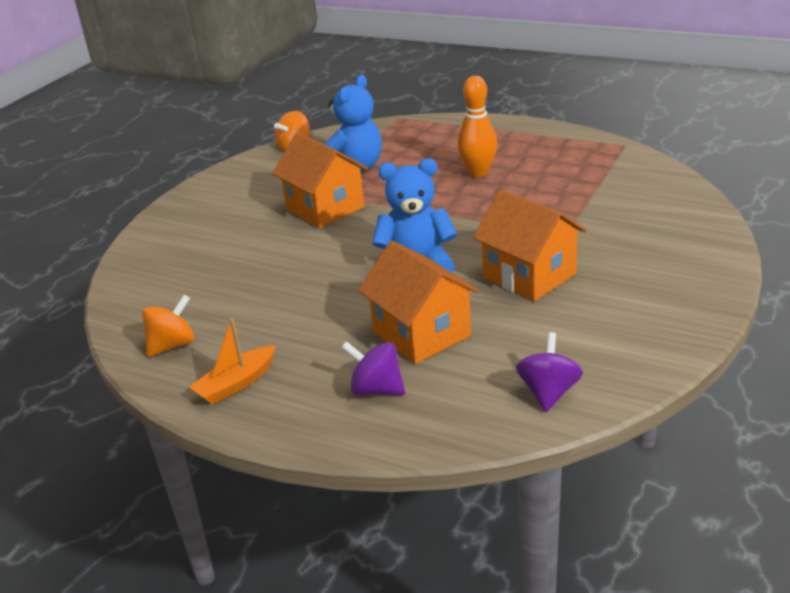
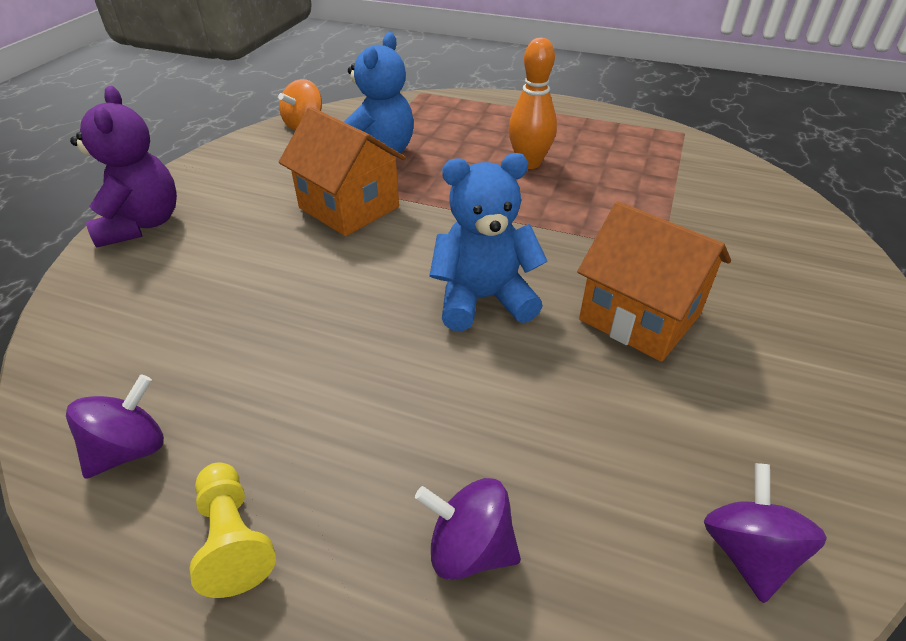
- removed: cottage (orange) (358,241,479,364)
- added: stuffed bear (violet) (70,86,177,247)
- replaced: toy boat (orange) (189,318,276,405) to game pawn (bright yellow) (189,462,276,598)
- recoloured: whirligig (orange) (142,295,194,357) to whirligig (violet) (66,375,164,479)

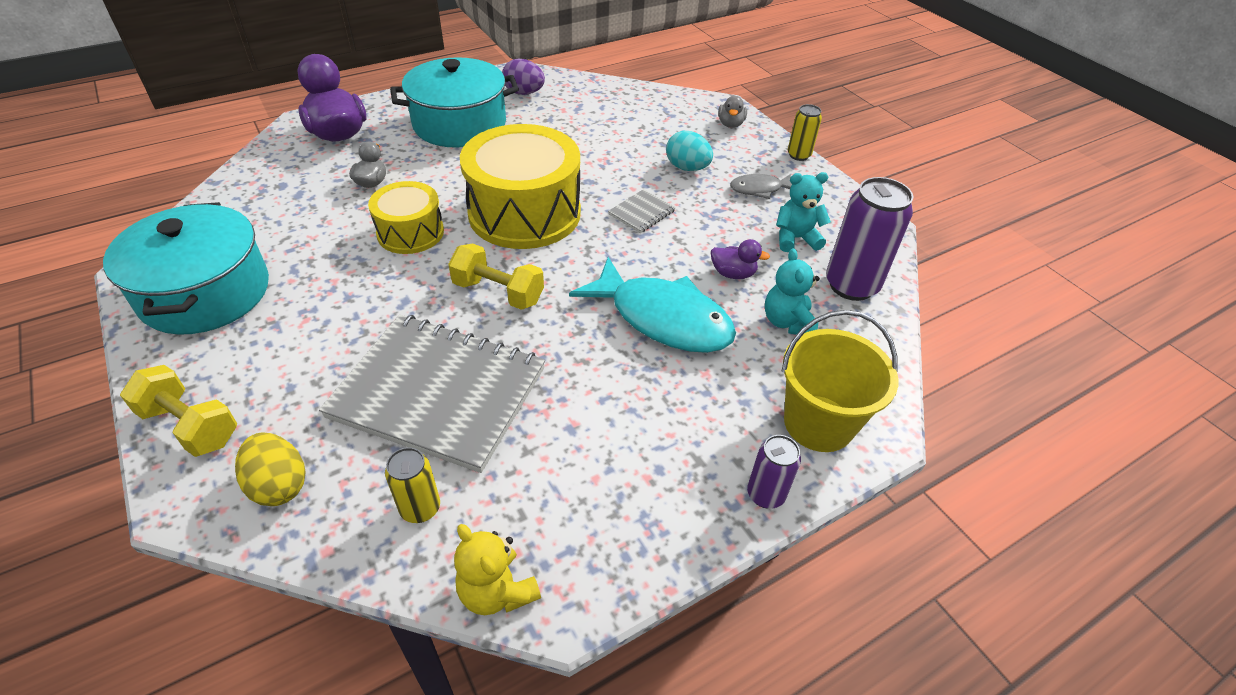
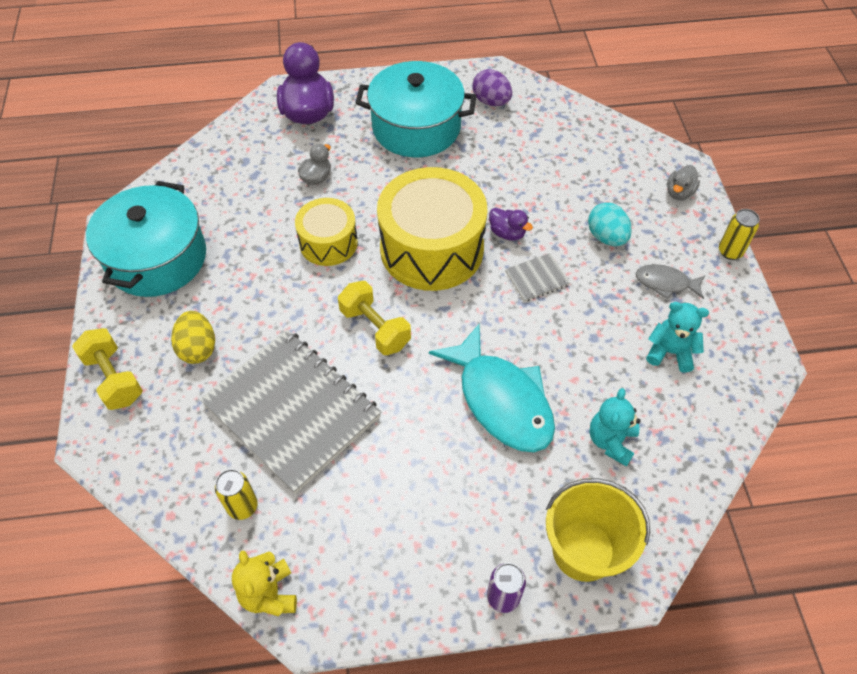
- removed: tin (violet) (826,177,913,301)
- moved: toy egg (bright yellow) (235,433,306,506) to (171,311,215,364)
- moved: duck (violet) (711,239,770,279) to (489,208,533,241)

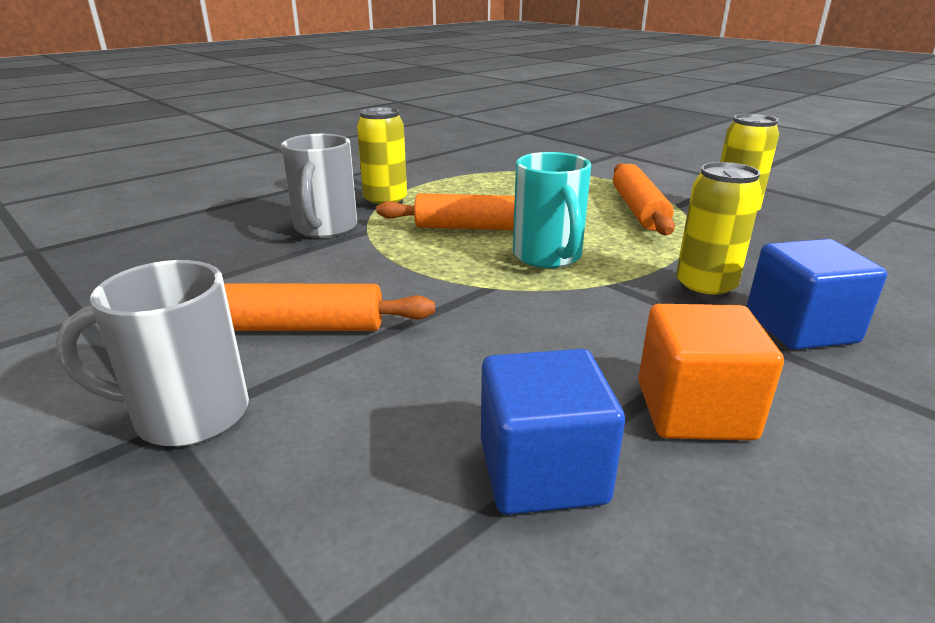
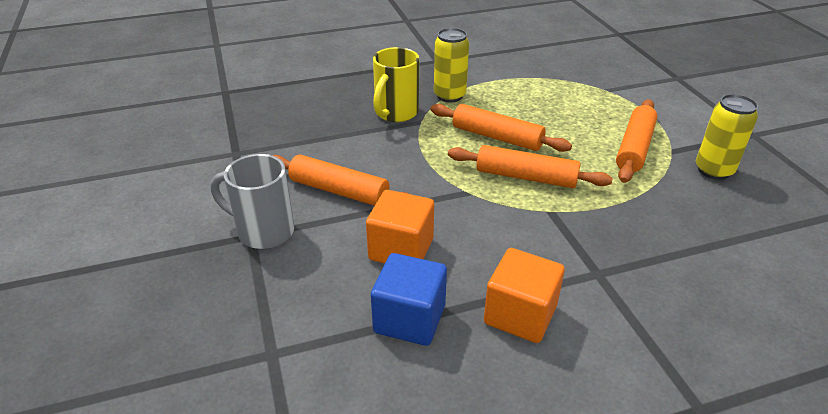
- removed: tin (bright yellow) (676,162,762,300)
- removed: cube (blue) (746,239,887,350)
- added: cube (orange) (366,190,434,264)
- replaced: mug (teal) (513,152,591,268) to rolling pin (orange) (448,145,613,188)
- recoloured: mug (gray) (281,134,357,238) to mug (bright yellow) (373,47,419,122)

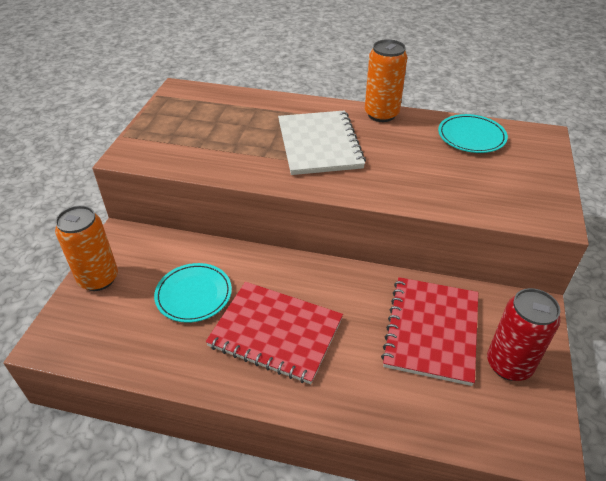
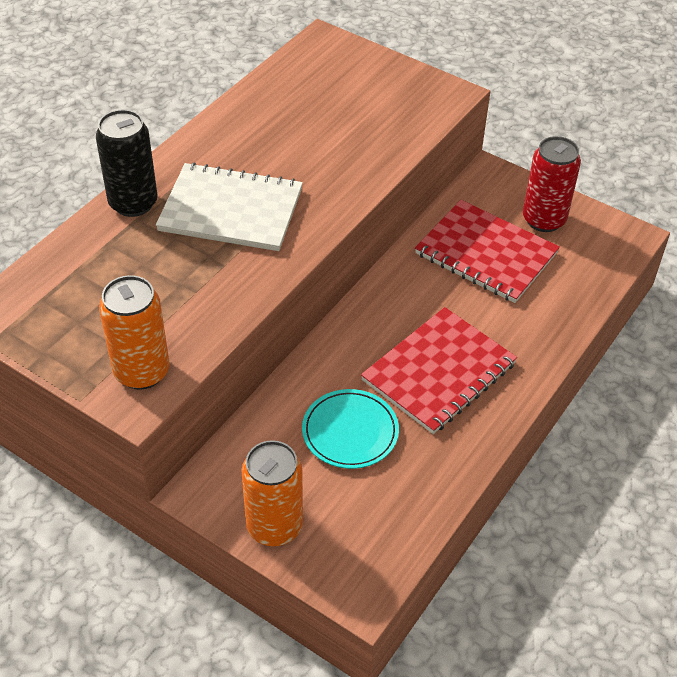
- removed: dinner plate (teal) (438,114,508,153)
- added: tin (ebony) (96,110,158,217)
- moved: tin (orange) (365,39,407,122) to (99,275,170,390)

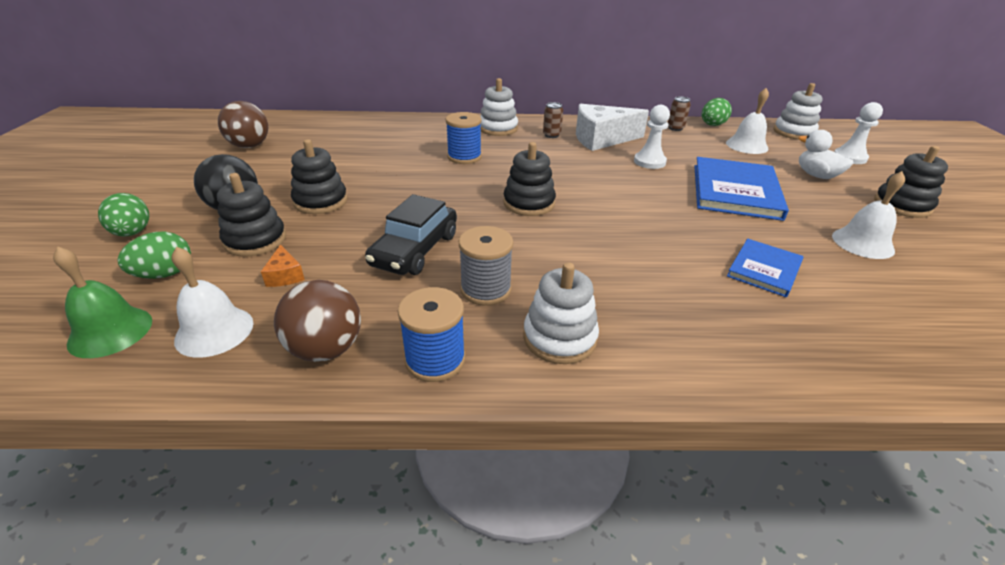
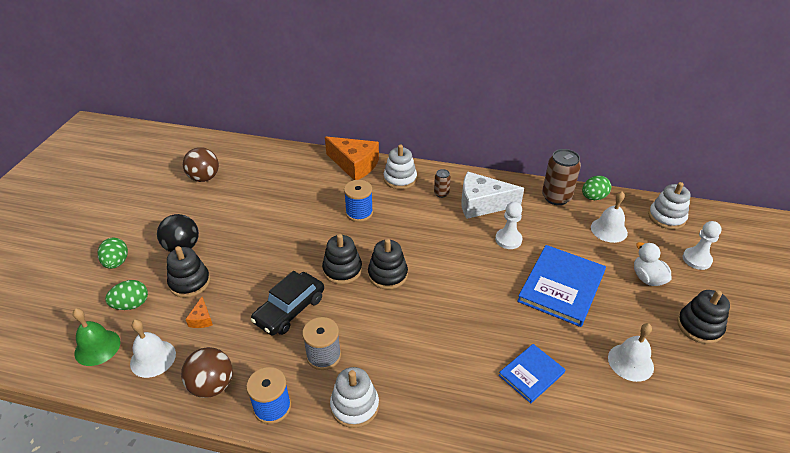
- added: cheese wedge (orange) (325,136,379,180)
- moved: stacking rings (ebony) (291,139,347,214) to (322,234,362,284)
- resized: tin (dark brown) (668,96,691,131) = (542,149,581,205) x1.93

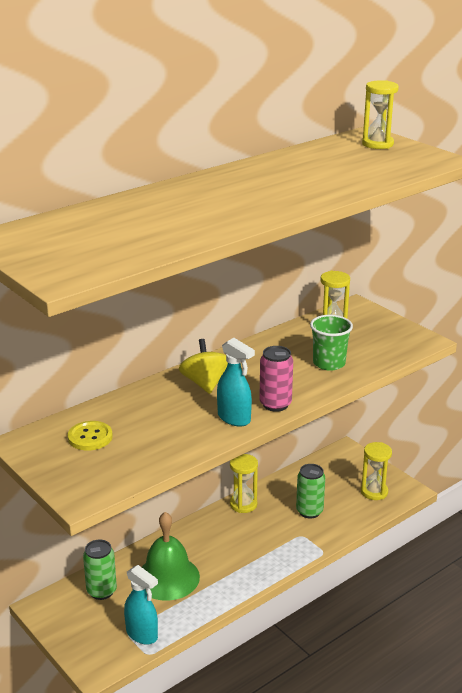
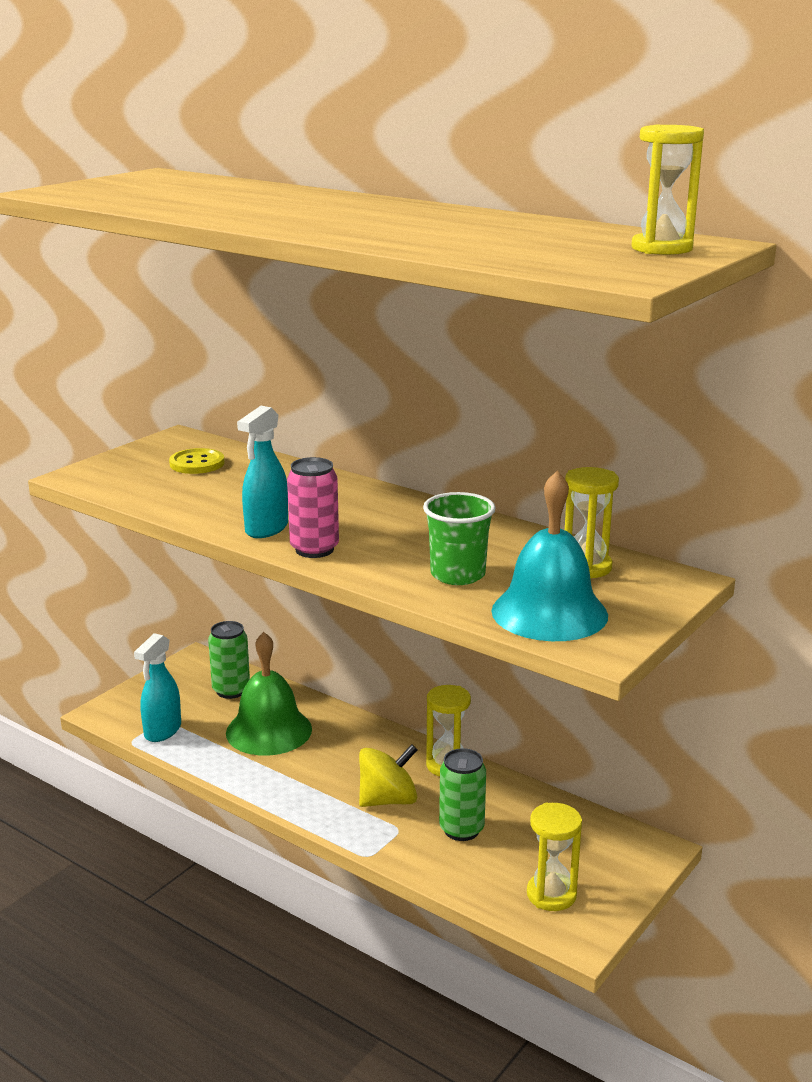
- added: school bell (teal) (491,470,608,641)
- moved: whirligig (bright yellow) (179,339,228,394) to (359,744,417,807)

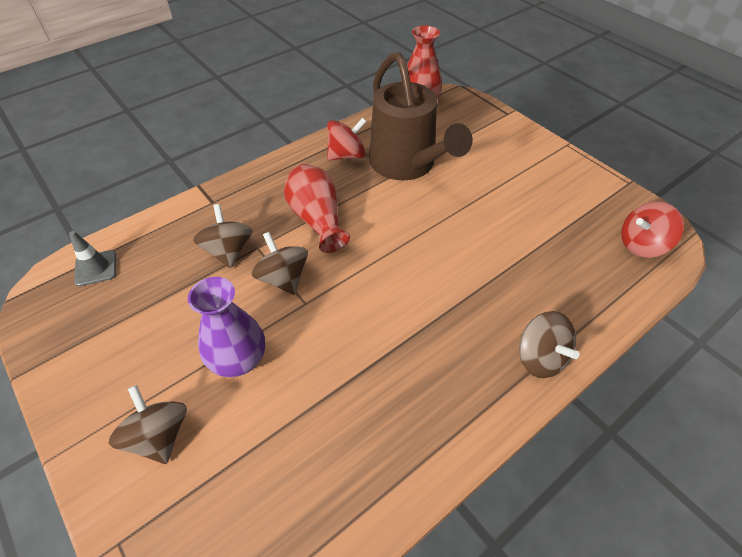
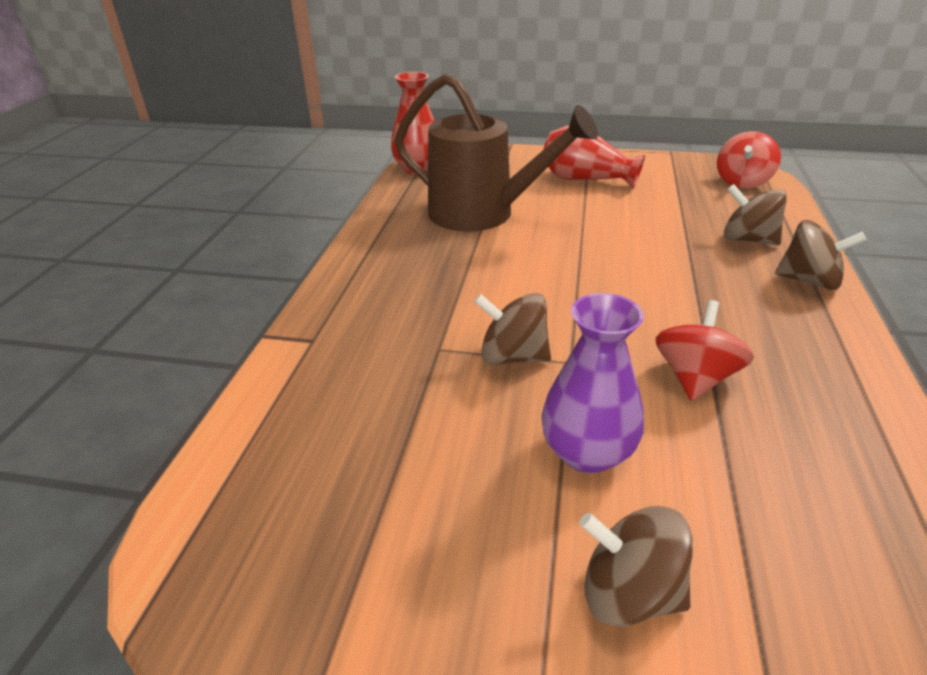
- removed: safety cone (gray) (69,231,116,286)
- moved: whirligig (dark brown) (193,204,252,269) to (724,184,787,245)
- moved: flower vase (scarlet) (284,164,350,253) to (543,125,645,189)
- moved: whirligig (scarlet) (327,118,367,160) to (655,300,754,401)

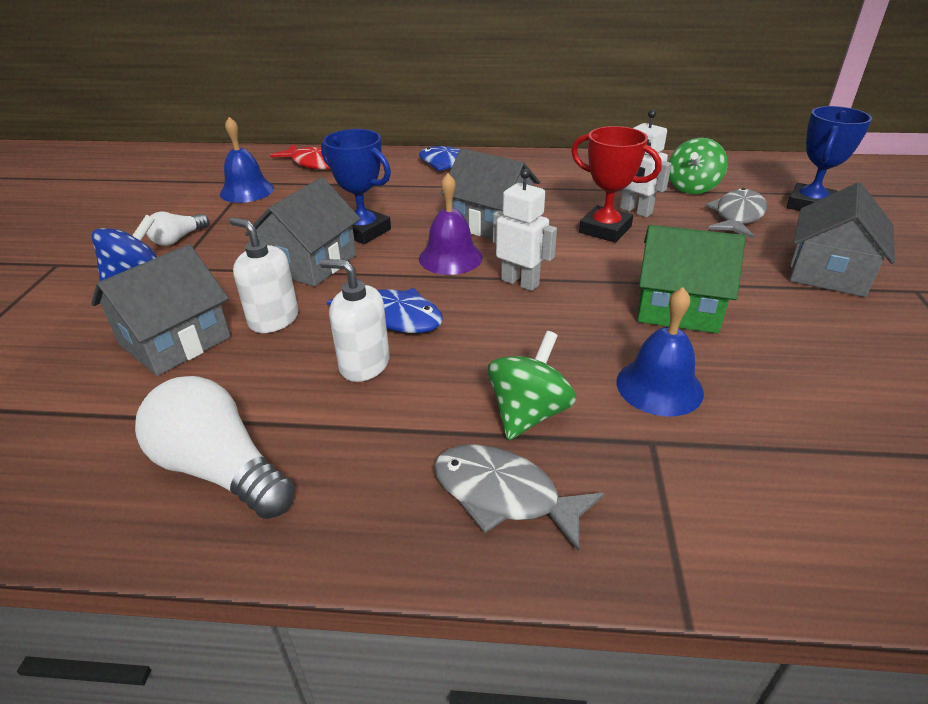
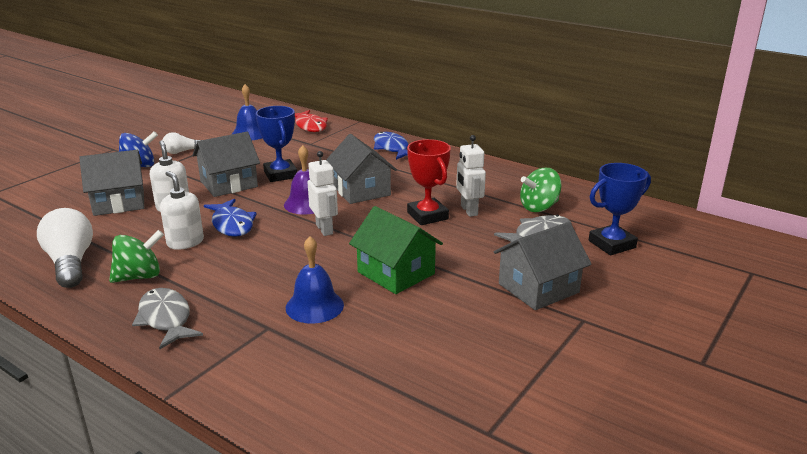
- moved: whirligig (green) (488,331,576,440) to (109,230,164,283)

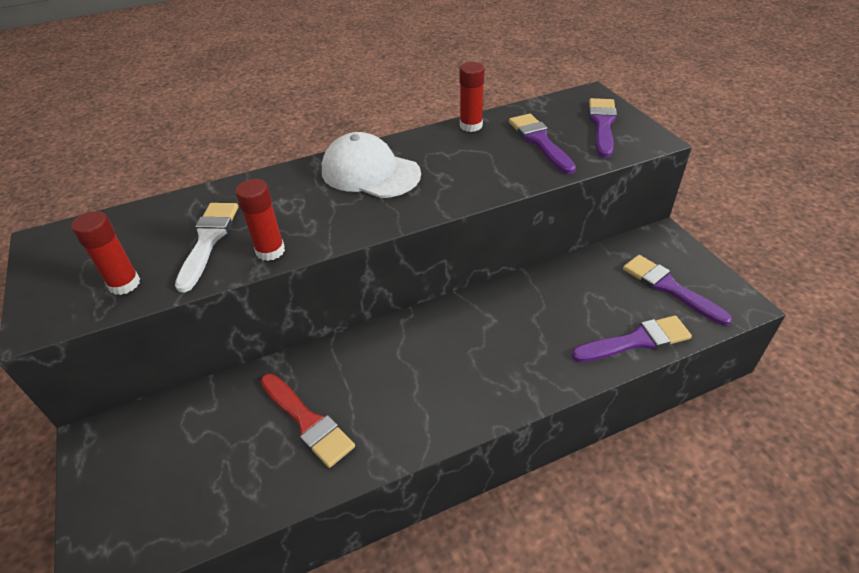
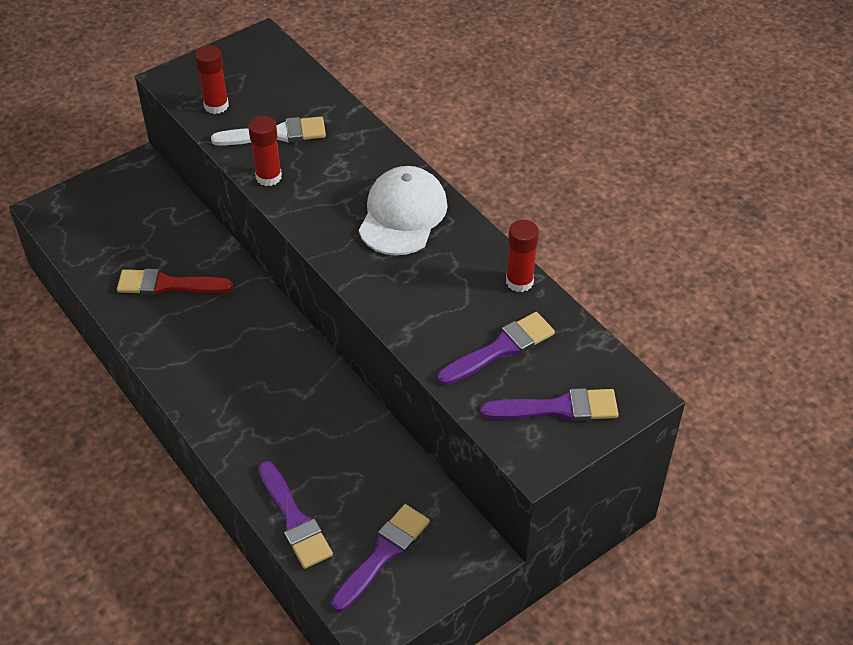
- turned: paintbrush (scarlet) (261,374,355,468) = (117,269,233,295) 60 degrees clockwise

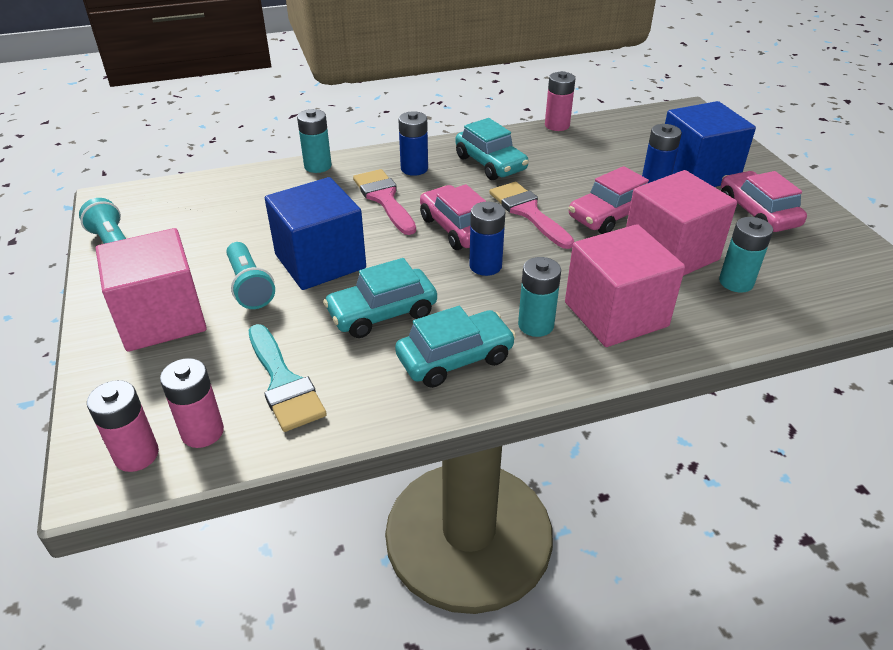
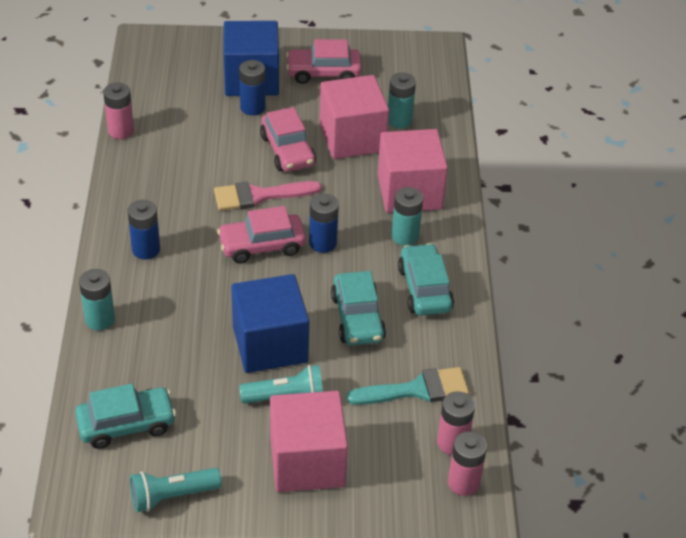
- removed: paintbrush (rosy) (353,169,416,235)
- moved: automobile (teal) (455,118,529,180) to (75,384,176,449)

